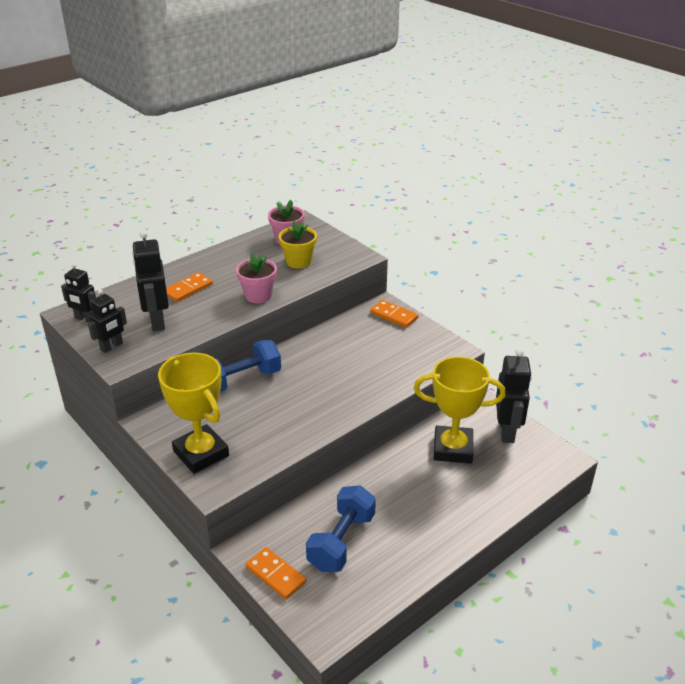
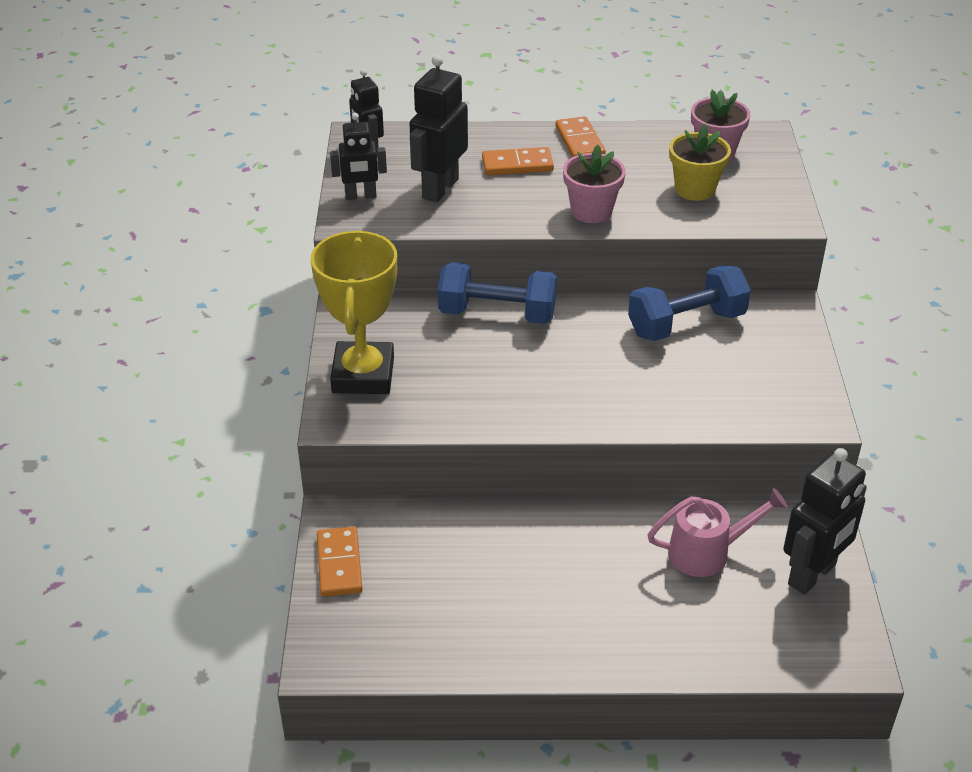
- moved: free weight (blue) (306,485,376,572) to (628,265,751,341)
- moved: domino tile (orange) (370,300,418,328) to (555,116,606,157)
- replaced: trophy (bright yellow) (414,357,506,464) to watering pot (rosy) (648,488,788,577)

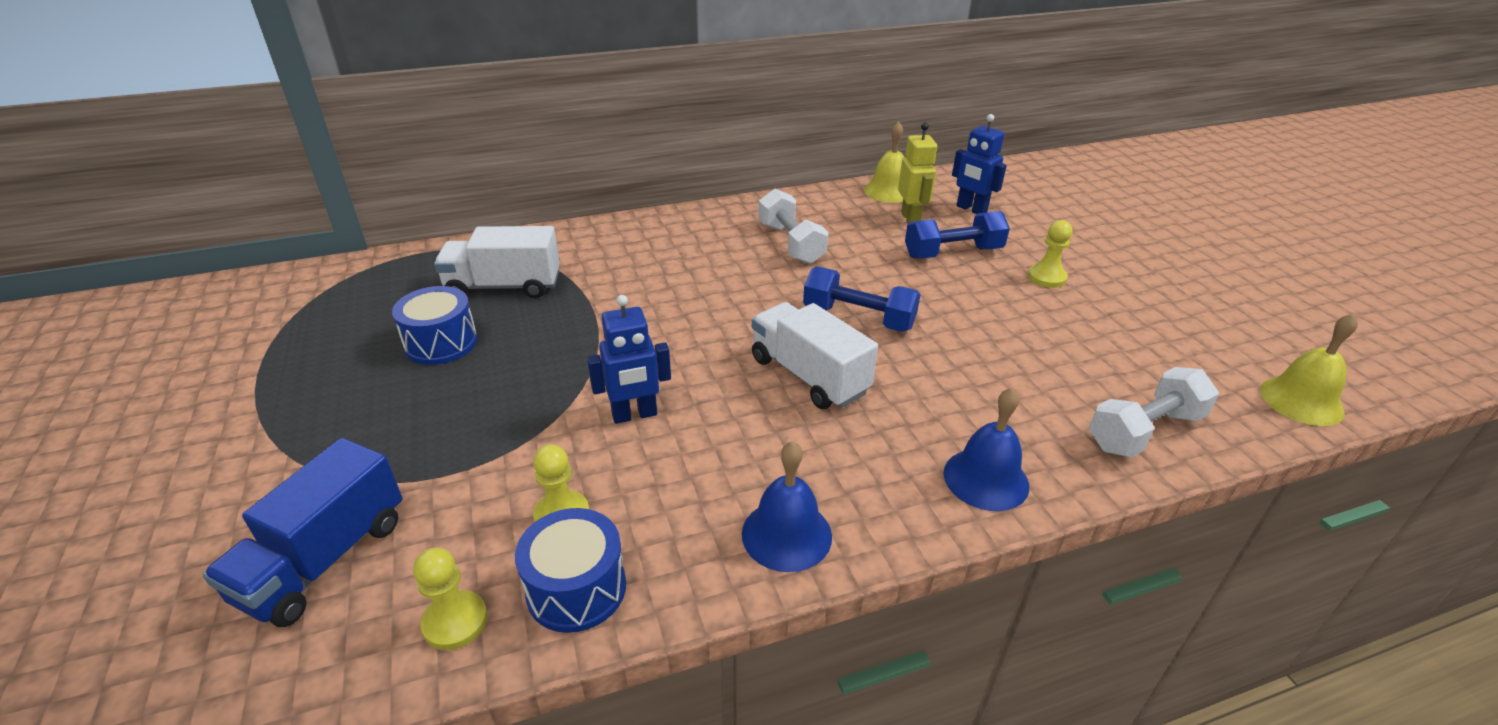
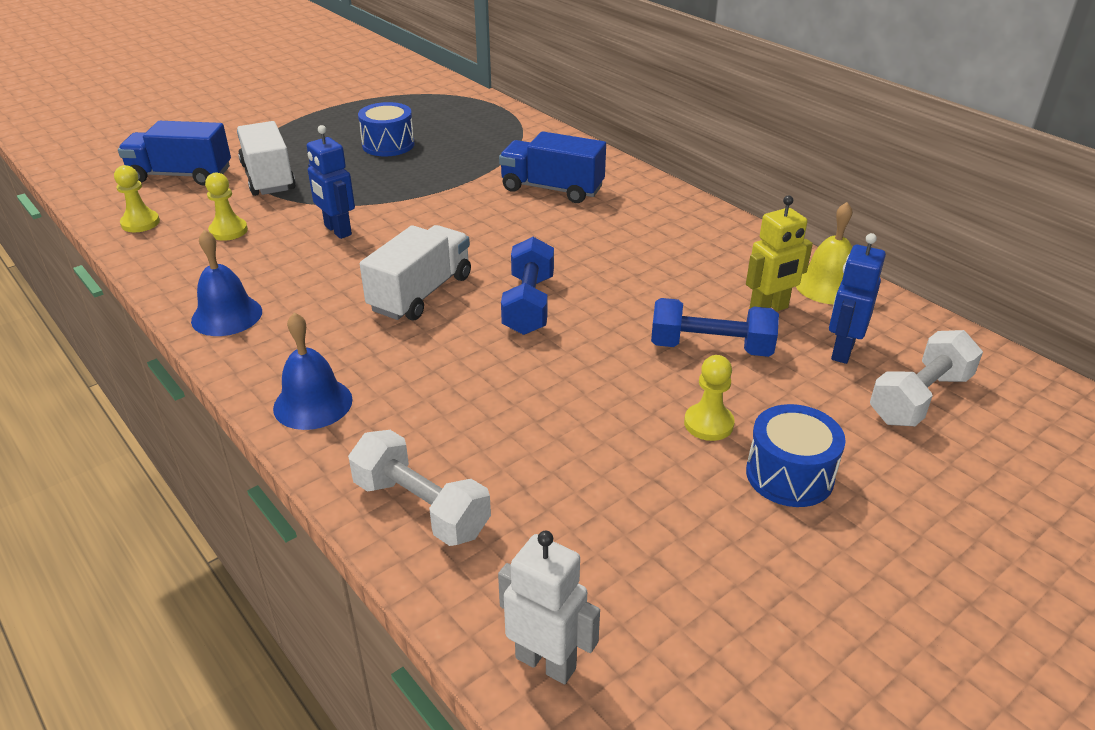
- added: truck (blue) (499,131,606,203)
- moved: truck (white) (434,226,560,298) to (237,121,296,196)
- moved: snare drum (blue) (515,508,626,633) to (746,404,846,507)
- moved: free weight (white) (758,189,828,264) to (870,330,983,426)
- replaced: school bell (bright yellow) (1260,313,1358,426) to toy robot (white) (498,531,600,684)
- turned: free weight (blue) (905,211,1010,259) = (651,298,779,357) 45 degrees counterclockwise

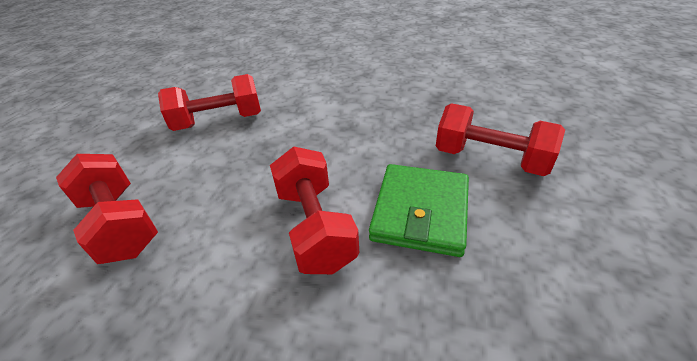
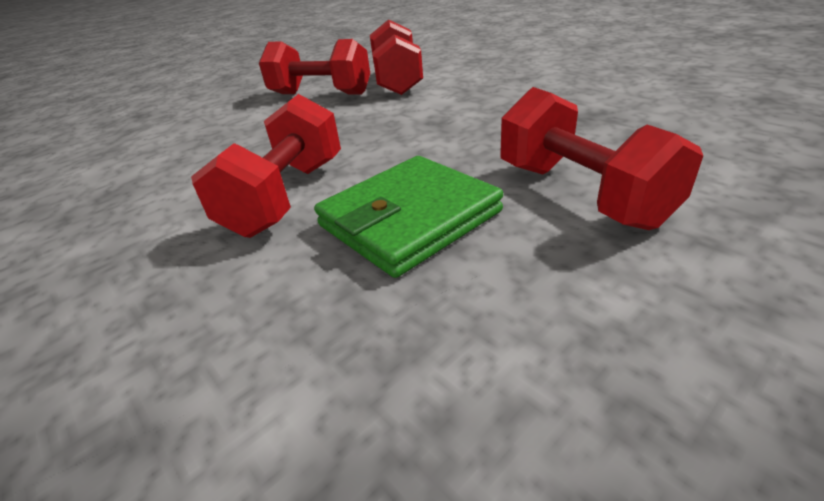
- moved: free weight (scarlet) (56,154,158,264) to (370,19,423,95)

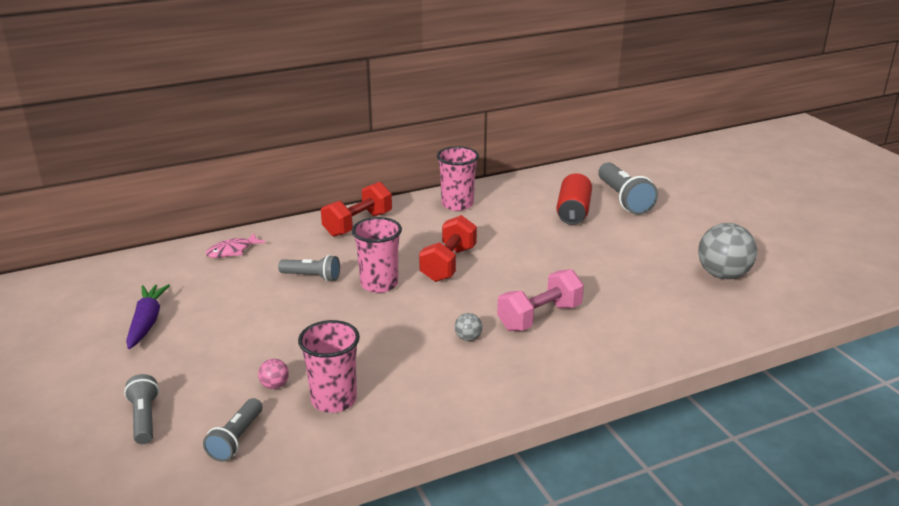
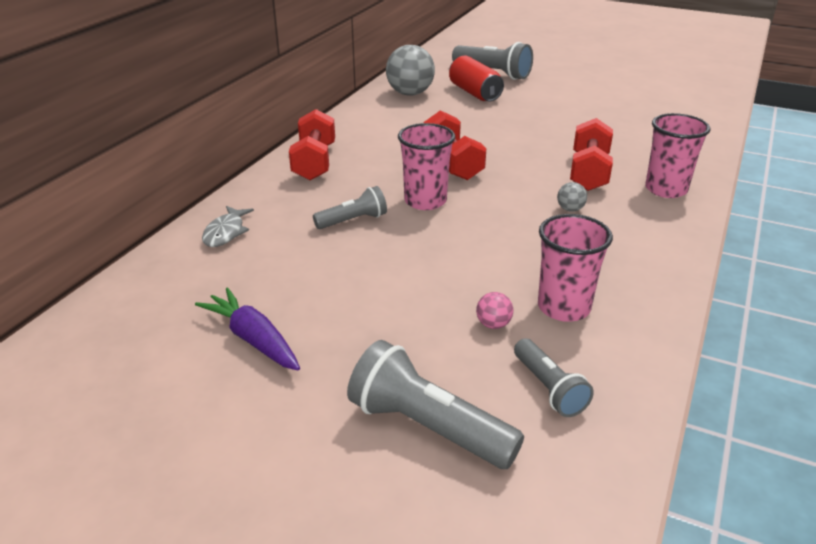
- moved: beaker (rosy) (437,146,479,211) to (645,113,710,198)
- moved: sphere (gray) (698,223,757,279) to (386,45,435,96)
- recoloured: fish (rosy) (206,233,266,258) to fish (gray) (202,206,254,247)
- recoloured: free weight (rosy) (497,269,584,331) to free weight (scarlet) (570,118,613,191)
- resized: torch (gray) (124,374,159,444) = (347,340,524,469) x1.65

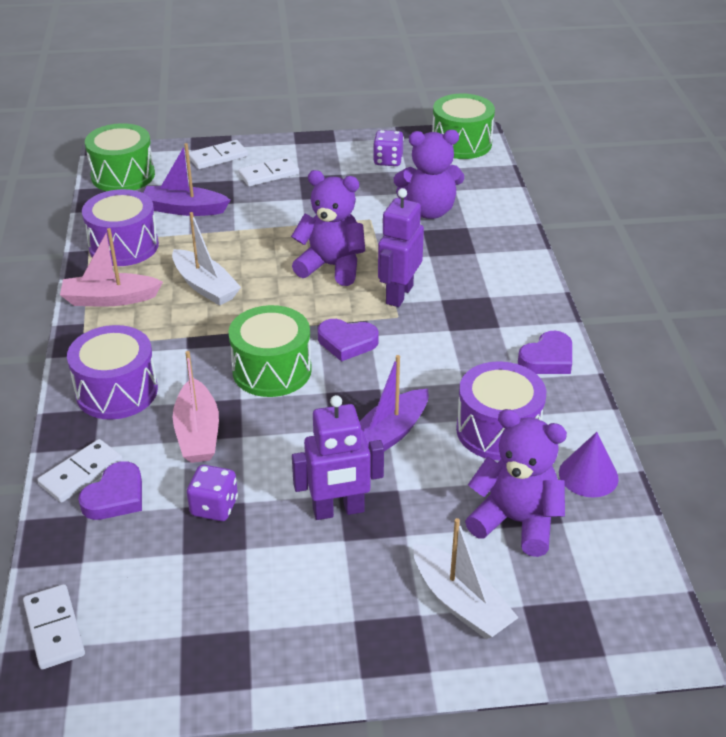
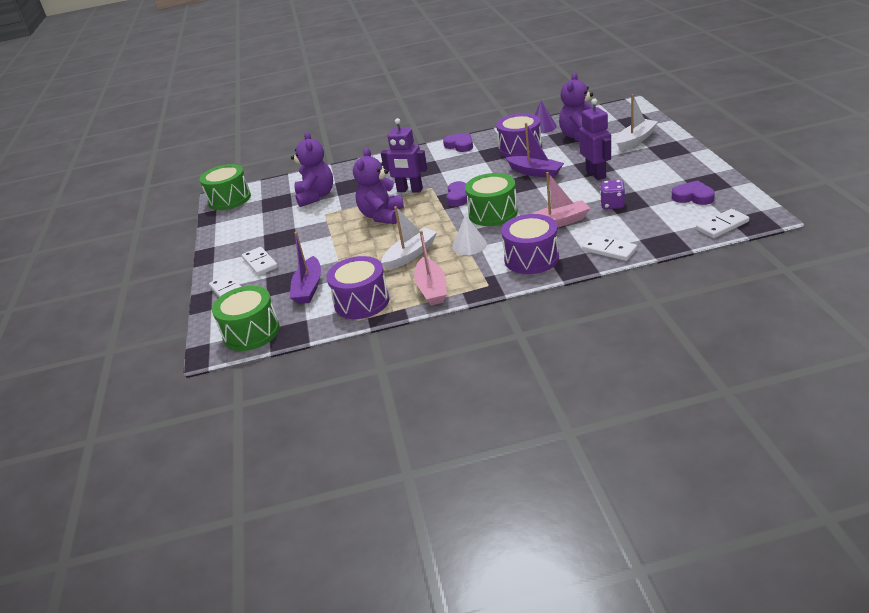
- removed: dice (violet) (373,130,404,166)
- added: cone (white) (452,214,487,255)
- moved: heart shape (violet) (78,461,142,520) to (672,180,715,205)

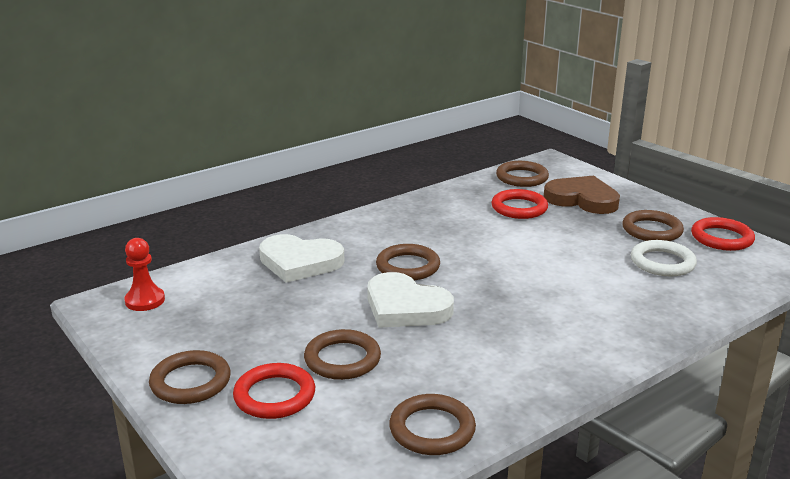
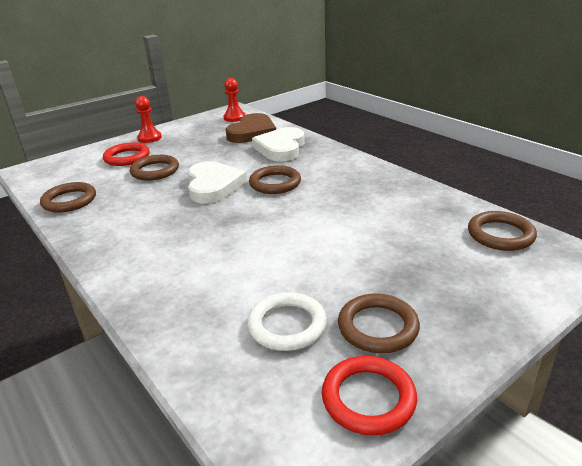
- removed: ring (scarlet) (492,189,548,219)
- moved: heart shape (dark brown) (544,176,620,214) to (226,113,276,143)
- replaced: ring (dark brown) (149,350,231,404) to game pawn (scarlet) (135,96,162,143)
- turned: heart shape (white) (367,272,454,328) = (188,161,247,204) 135 degrees clockwise

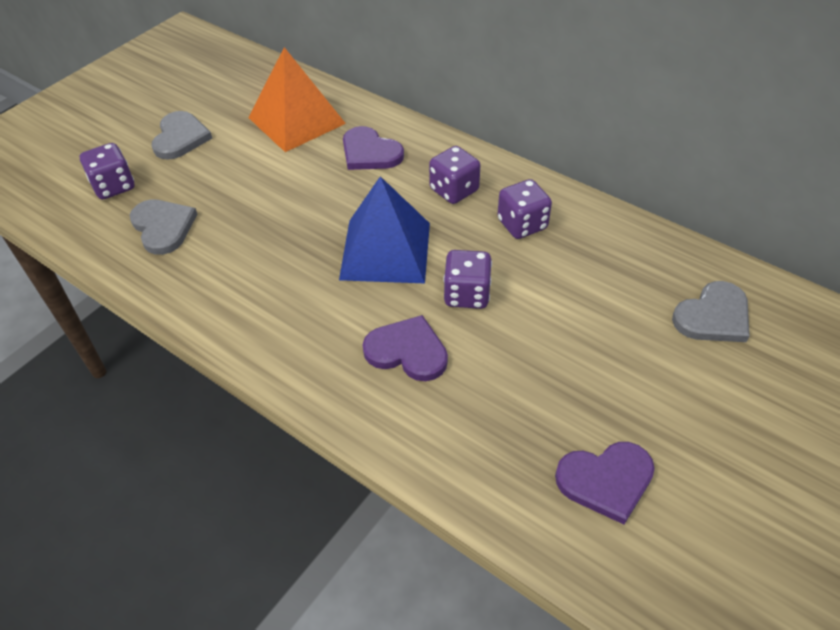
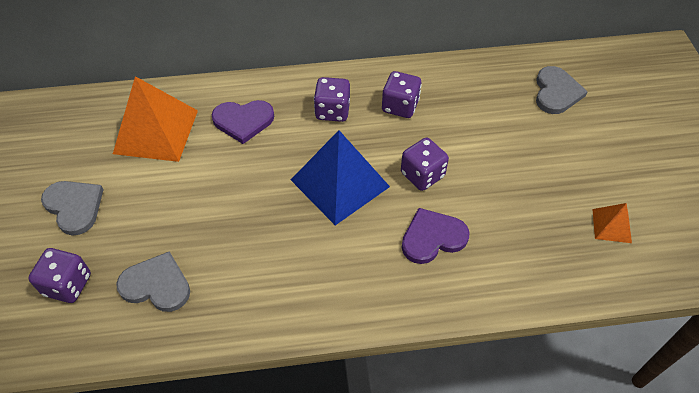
- replaced: heart shape (violet) (555,442,655,524) to pyramid shape (orange) (592,203,632,243)

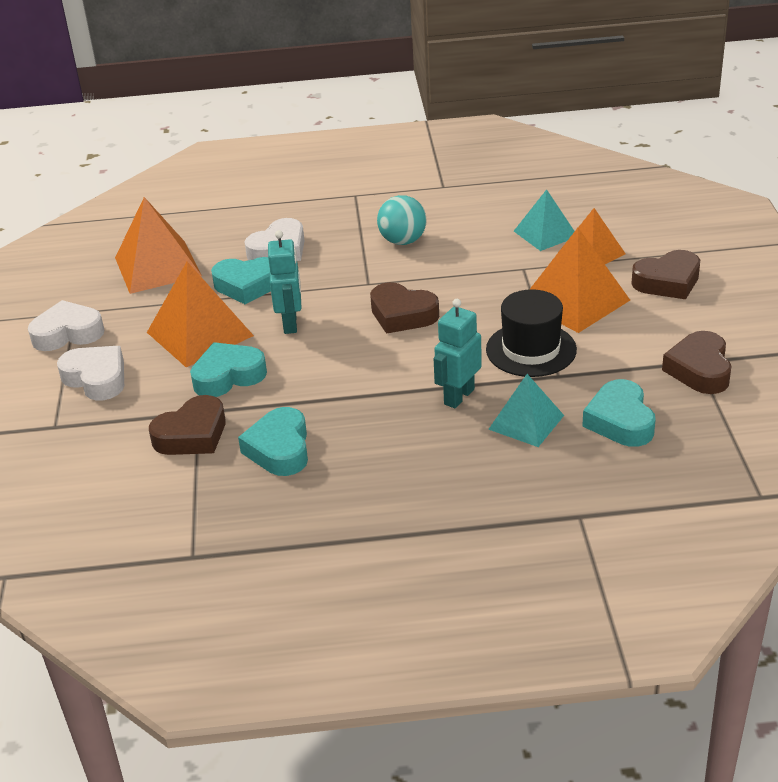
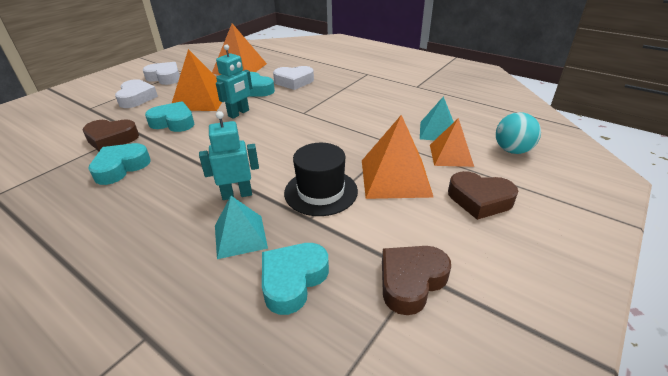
- removed: heart shape (dark brown) (370,282,439,334)
- moved: sphere (teal) (377,195,426,245) to (496,112,541,154)

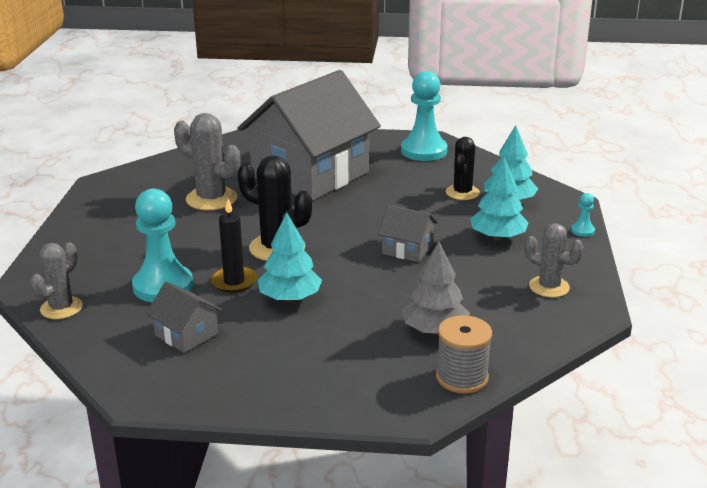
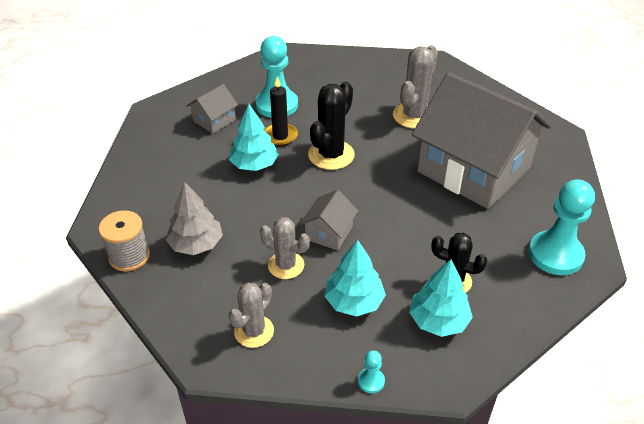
- moved: saguaro cactus (gray) (30,242,83,319) to (260,217,310,279)

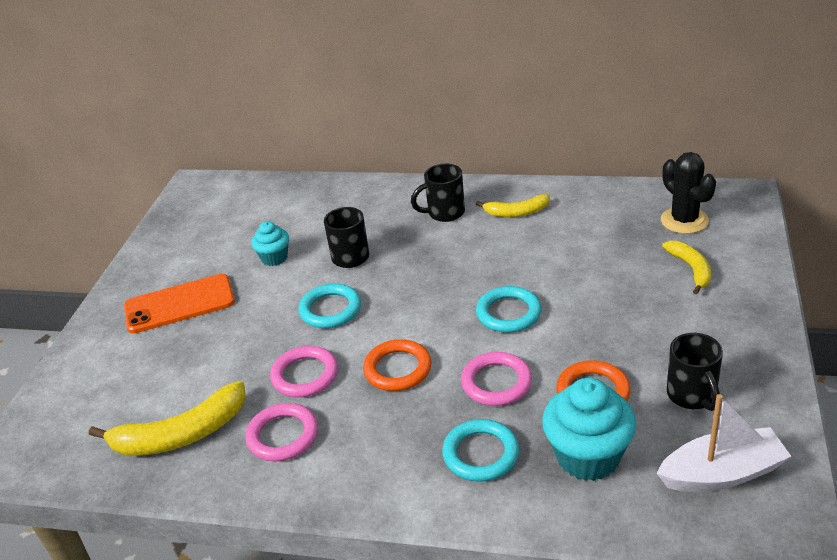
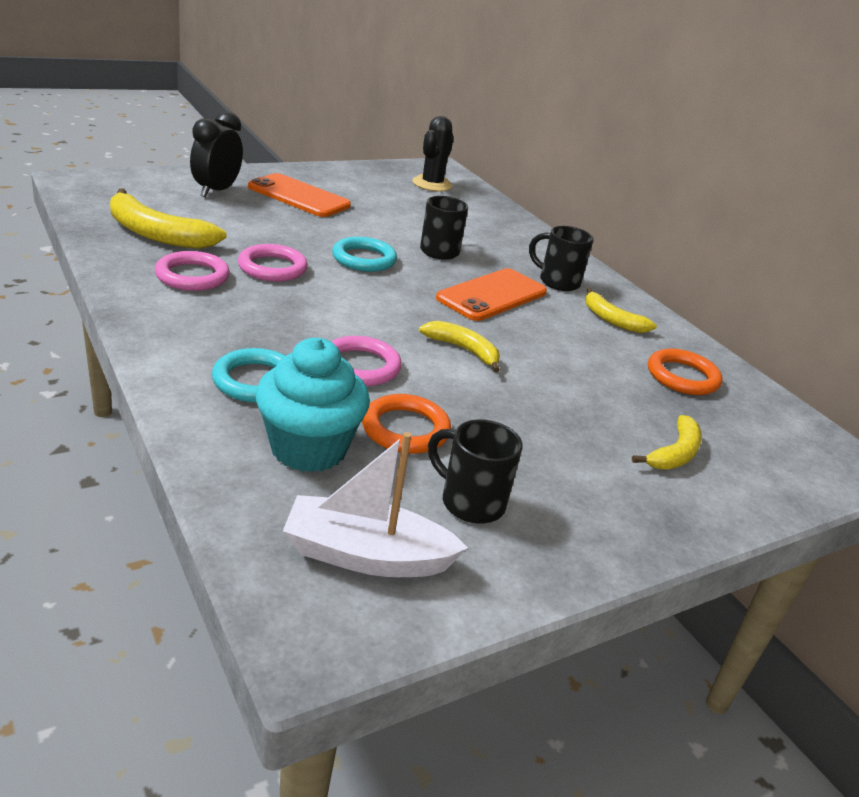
- removed: muffin (teal) (251,221,289,266)
- added: alarm clock (ebony) (190,111,243,197)
- added: mobile phone (orange) (436,268,547,321)
- moved: ring (orange) (363,339,432,391) to (648,349,722,395)
- moved: saguaro cactus (ebony) (661,152,716,234) to (412,116,454,191)
- replaced: ring (teal) (476,286,542,333) to banana fruit (bright yellow) (419,321,500,373)
- turned: toy boat (white) (657,394,792,492) = (283,432,468,577) 150 degrees clockwise
- turned: mug (ebony) (667,333,723,411) = (428,419,523,524) 90 degrees clockwise

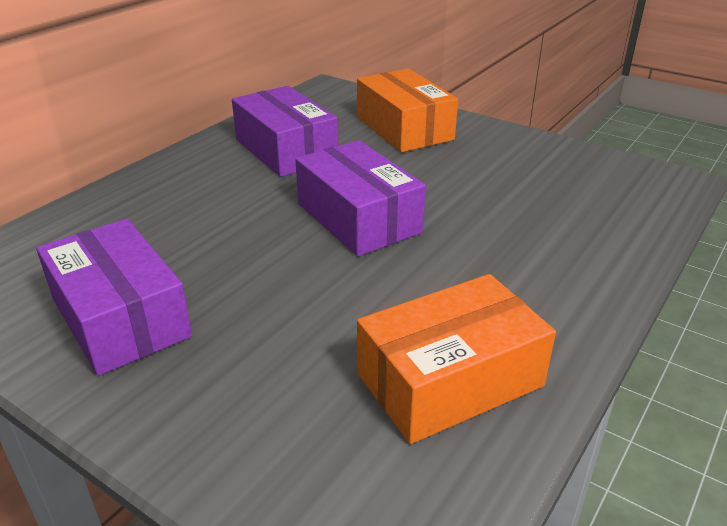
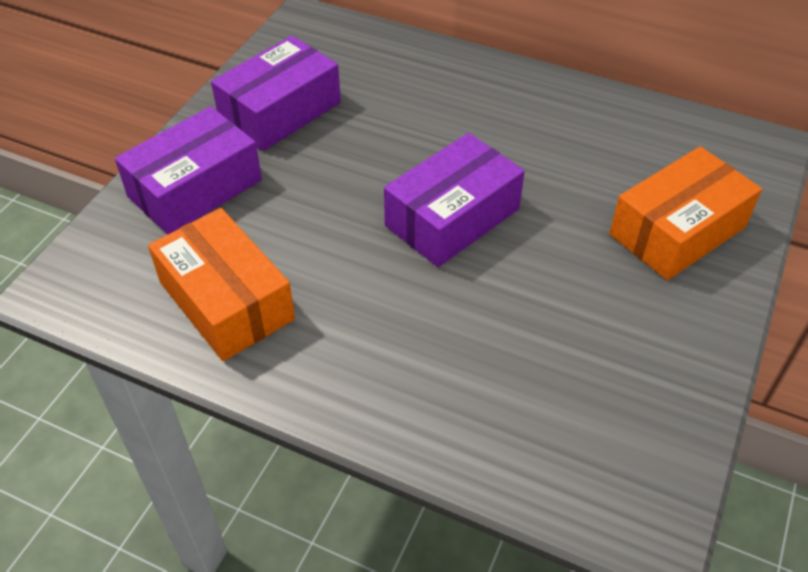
- moved: package (violet) (232,86,338,177) to (115,106,262,234)

